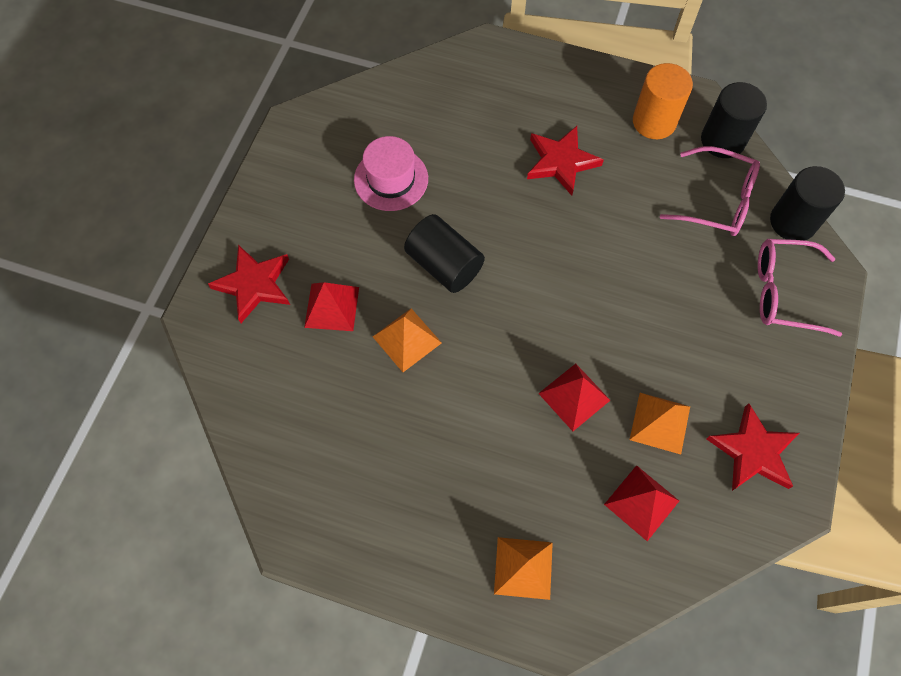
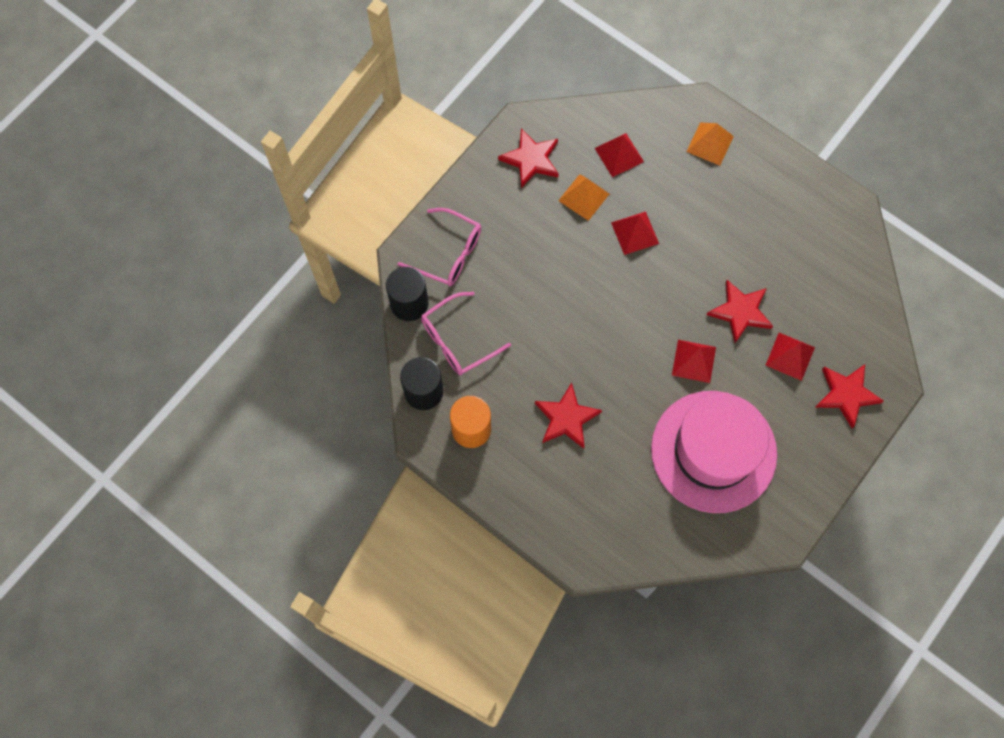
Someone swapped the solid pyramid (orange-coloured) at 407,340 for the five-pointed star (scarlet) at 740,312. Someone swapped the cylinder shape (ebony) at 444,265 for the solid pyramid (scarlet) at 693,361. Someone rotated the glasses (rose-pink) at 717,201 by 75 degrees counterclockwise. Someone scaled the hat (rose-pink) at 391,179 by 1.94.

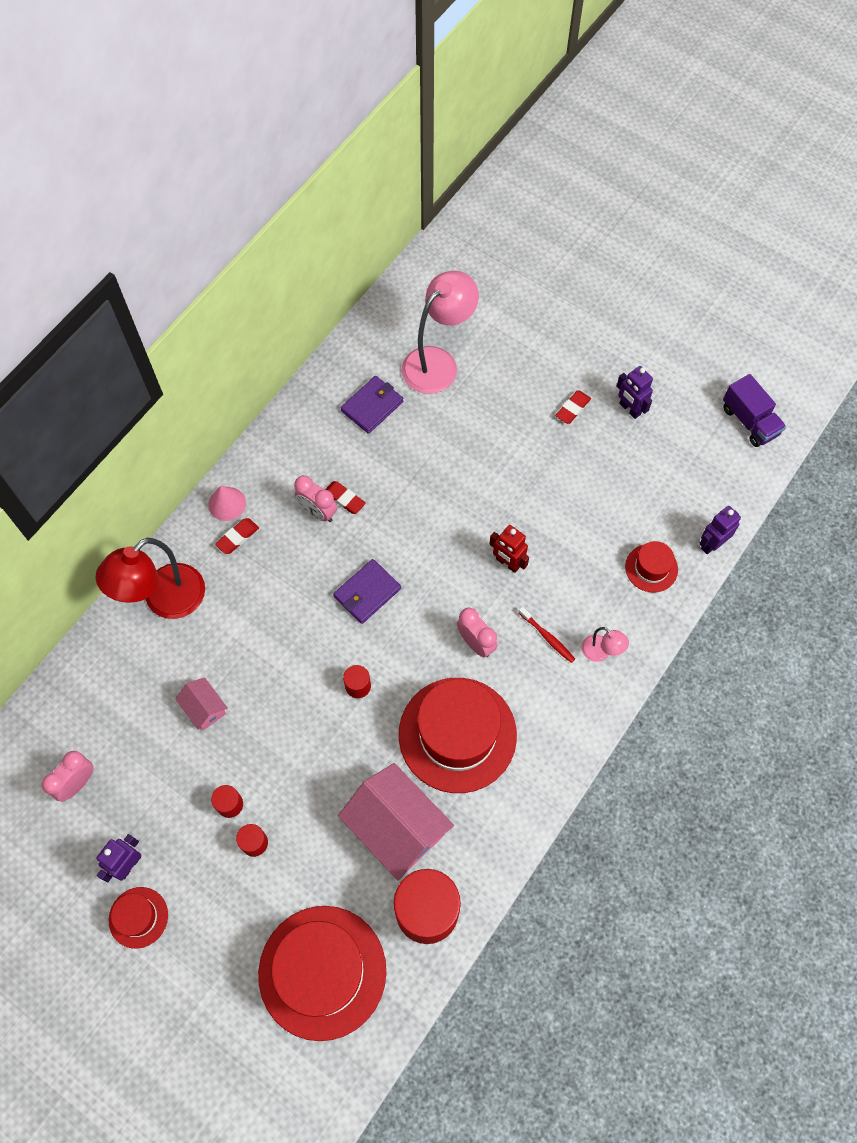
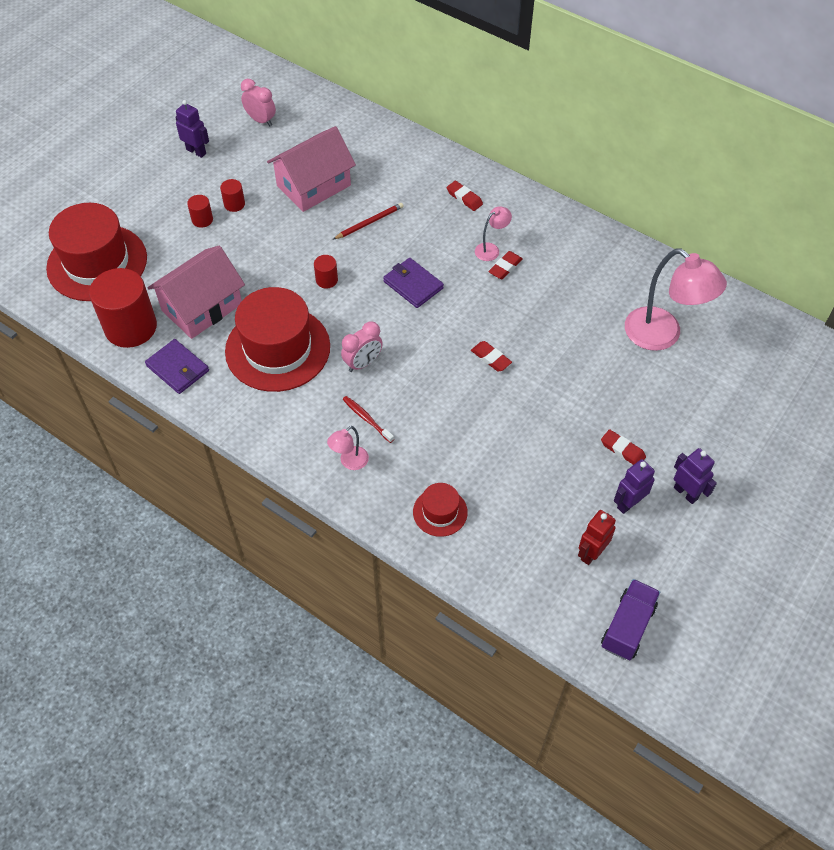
Someone took away the reading lamp (scarlet) at 165,601. Someone took away the hat (scarlet) at 138,917. Someone took away the cone shape (rose-pink) at 227,504. Someone put down the pencil (scarlet) at 369,222. Someone put down the eraser (scarlet) at 491,358. Someone carried the wallet (violet) from 372,406 to 178,368. Someone carried the toy robot (scarlet) from 507,563 to 591,553. Someone carried the toy robot (violet) from 712,544 to 686,493. Someone swapped the clock (rose-pink) at 318,512 for the reading lamp (rose-pink) at 491,249. Someone rotated the toothbrush (scarlet) at 547,637 by 90 degrees clockwise. Someone rotated the toy truck (violet) at 749,421 by 150 degrees clockwise. Someone scaled the toy house (rose-pink) at 204,708 by 2.04.

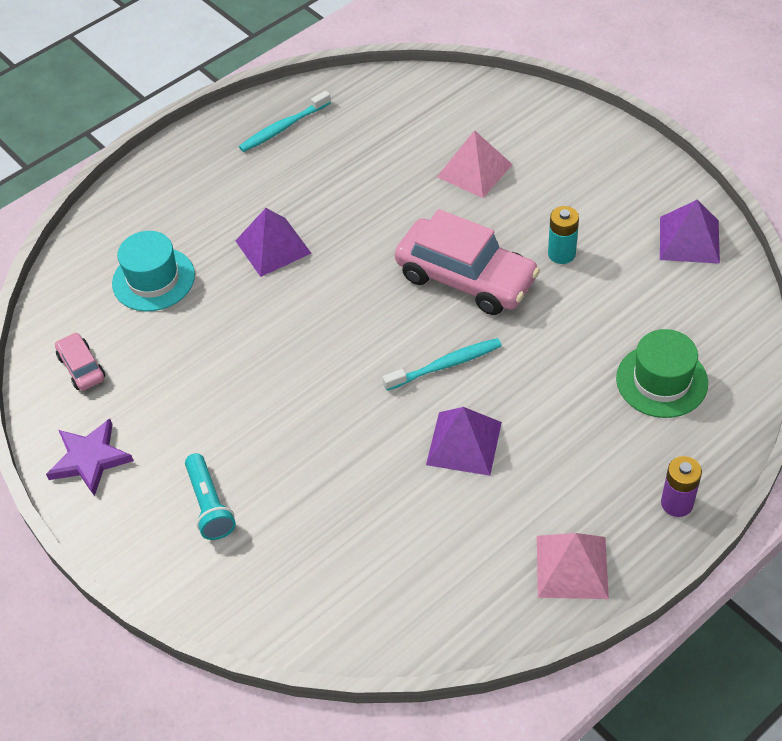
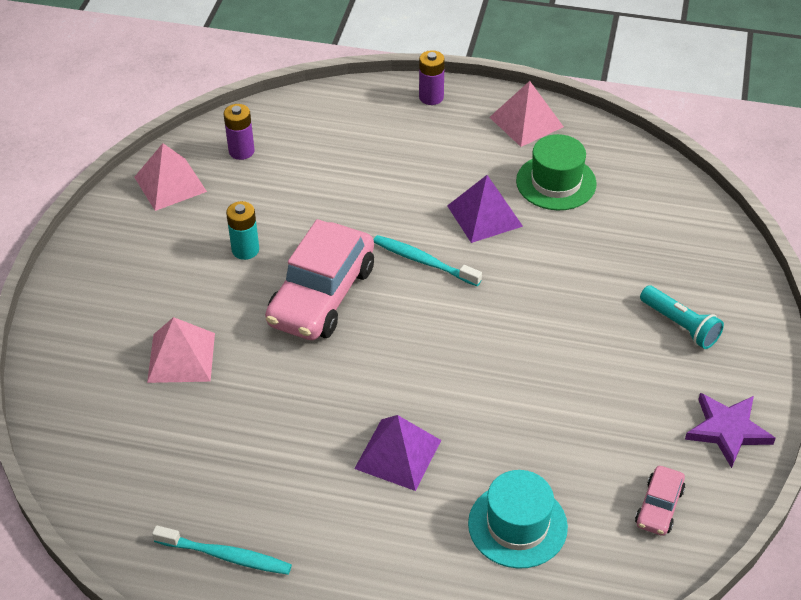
Someone put down the AA battery (violet) at 241,151. Someone carried the hat (green) from 661,381 to 556,182. Someone repainted the solid pyramid (violet) at 689,239, which became the solid pyramid (rose-pink) at 170,184. Someone rotated the pocket torch (aqua) at 209,505 by 105 degrees clockwise. Someone rotated the car (rose-pink) at 466,278 by 150 degrees counterclockwise.

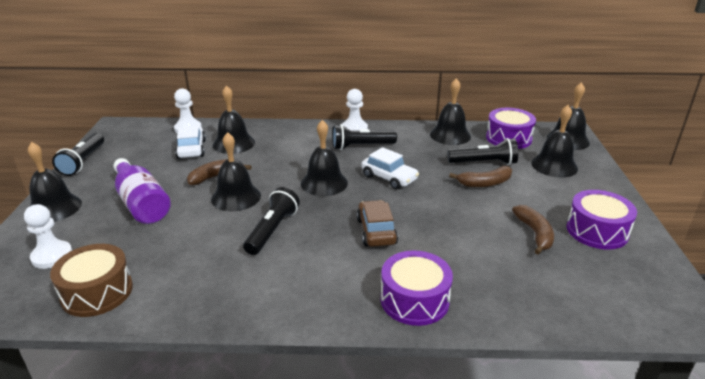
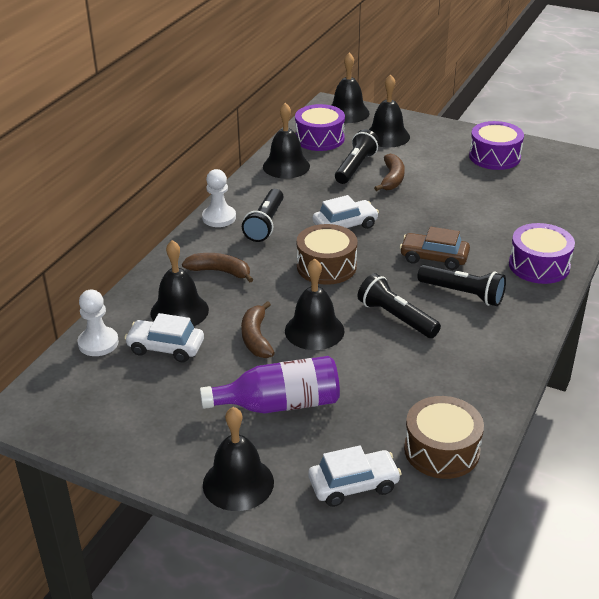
Someone carried the pocket torch (ebony) from 83,162 to 463,294. Someone carried the banana fruit (russet) from 534,234 to 220,272. Someone swapped the game pawn (white) at 52,256 for the car (white) at 353,485. Someone swapped the hand bell (ebony) at 324,183 for the snare drum (russet) at 326,266.

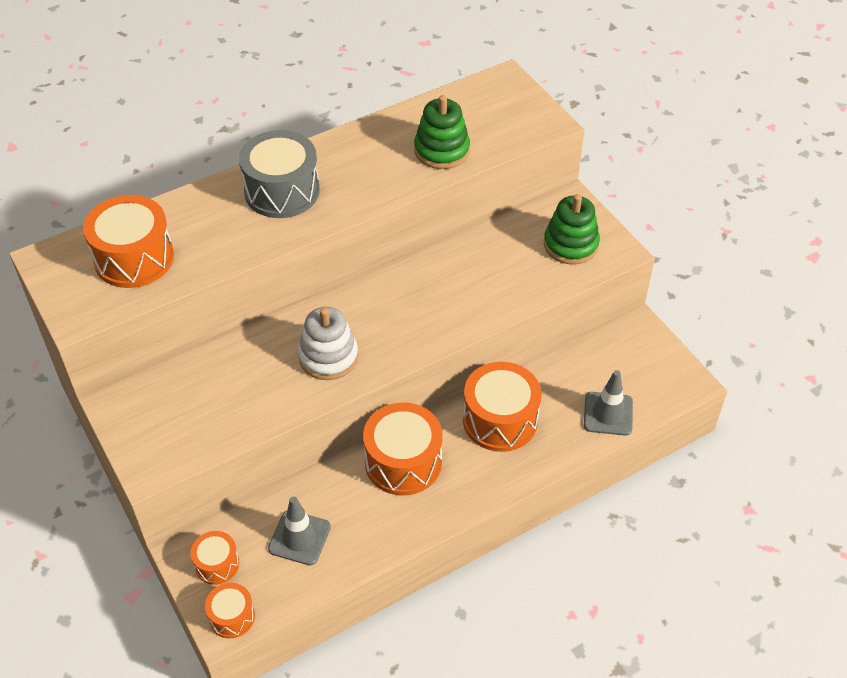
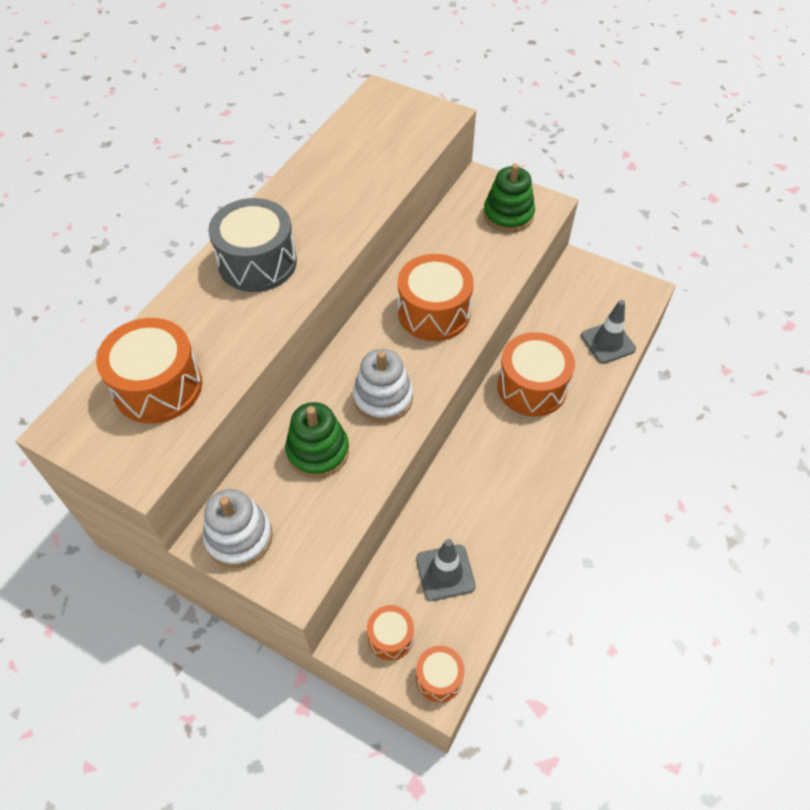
Someone put down the stacking rings (white) at 239,537. Someone carried the snare drum (orange-coloured) from 403,462 to 434,312. Someone carried the stacking rings (green) from 441,150 to 318,451.

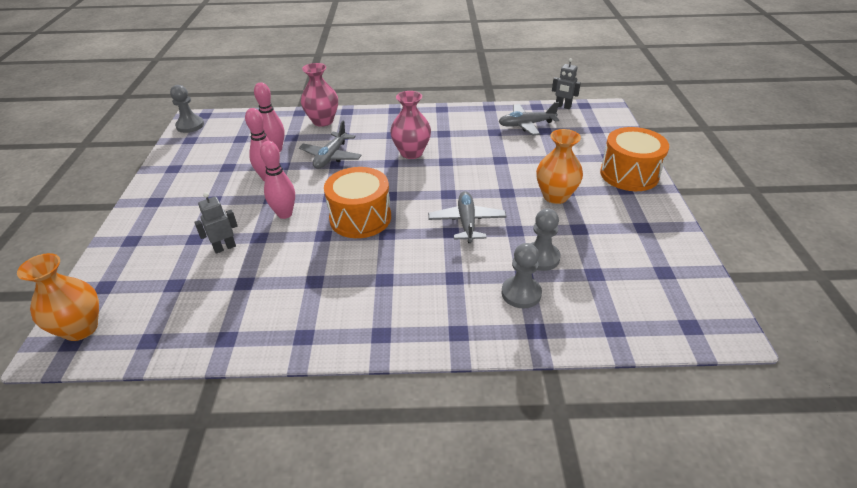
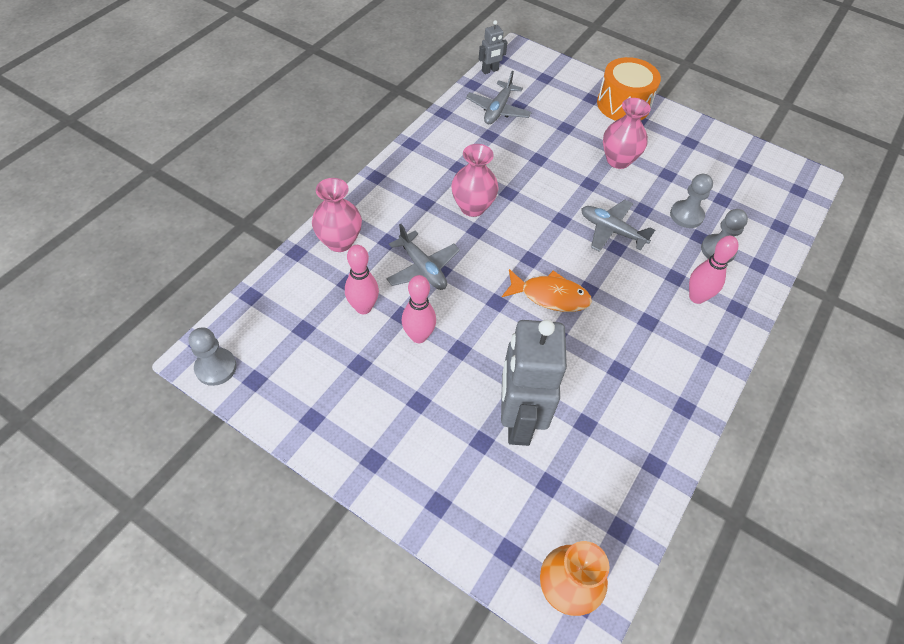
Someone carried the skittle (rose-pink) from 285,214 to 696,297. Someone swapped the snare drum (orange-coloured) at 360,218 for the fish (orange-coloured) at 550,296. Someone repainted the tall vase (orange-coloured) at 555,196, which became the tall vase (rose-pink) at 618,160. Someone scaled the toy robot (ash-grey) at 225,247 by 2.26.

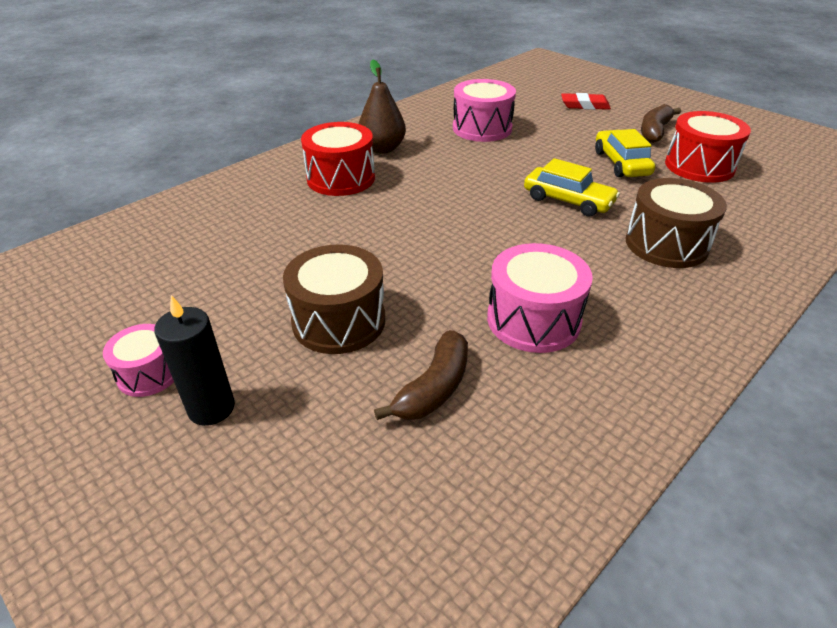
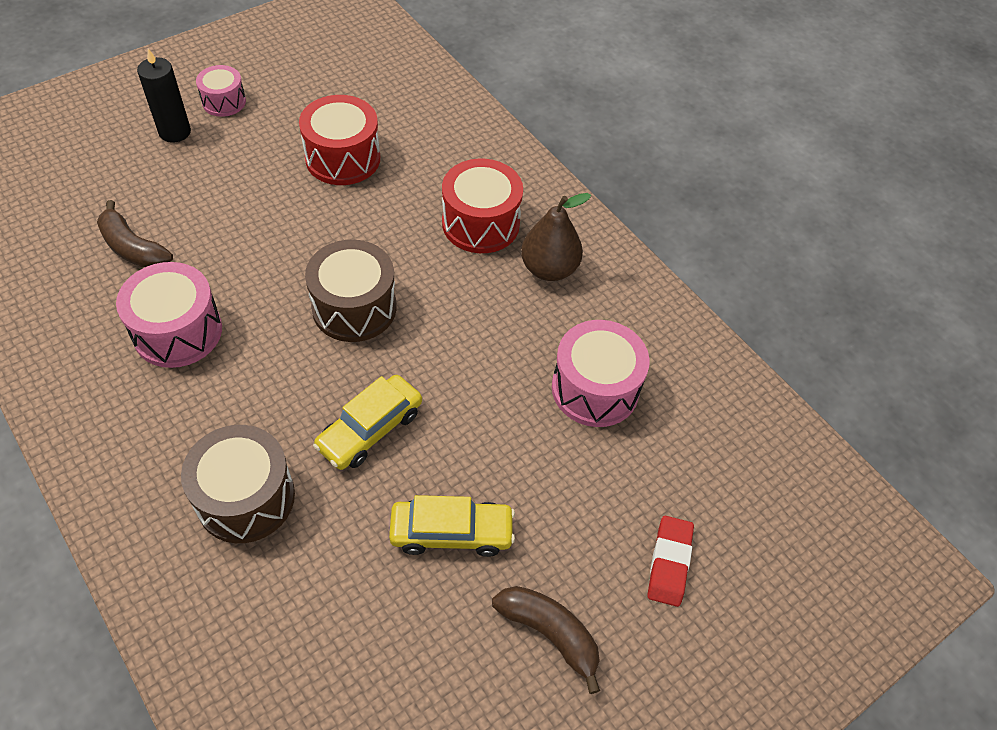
Someone carried the snare drum (russet) from 339,321 to 354,307. Someone carried the snare drum (scarlet) from 699,166 to 343,158.

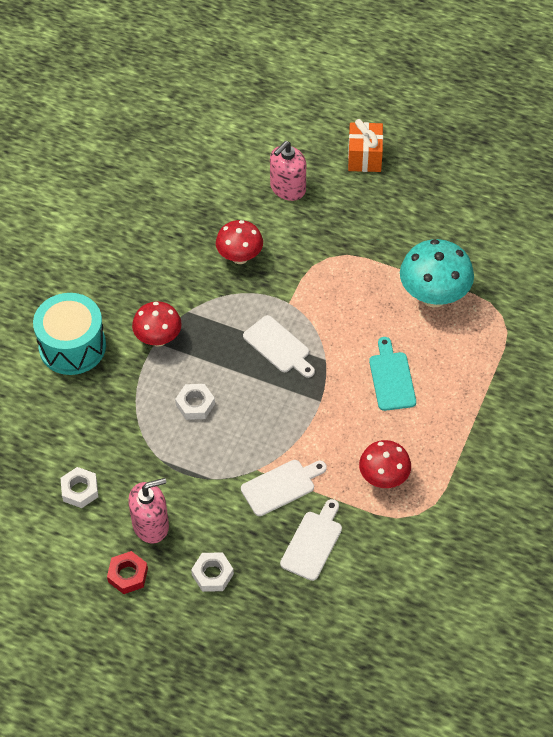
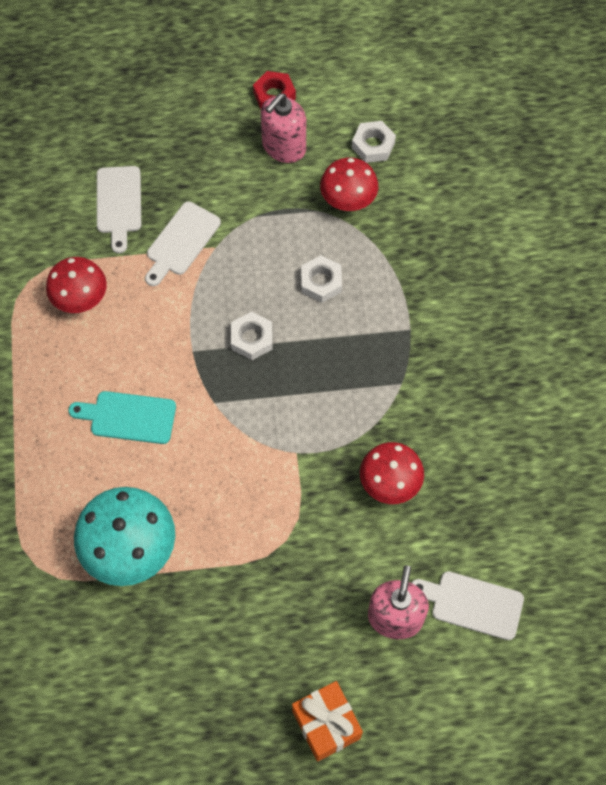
Someone took away the snare drum (aqua) at 72,346. Someone carried the toadstool (scarlet) from 158,339 to 348,201. Someone carried the hex nut (white) from 212,574 to 252,338. Someone carried the cutting board (white) from 278,346 to 472,604. Someone rotated the cutting board (aqua) at 391,378 by 135 degrees clockwise.

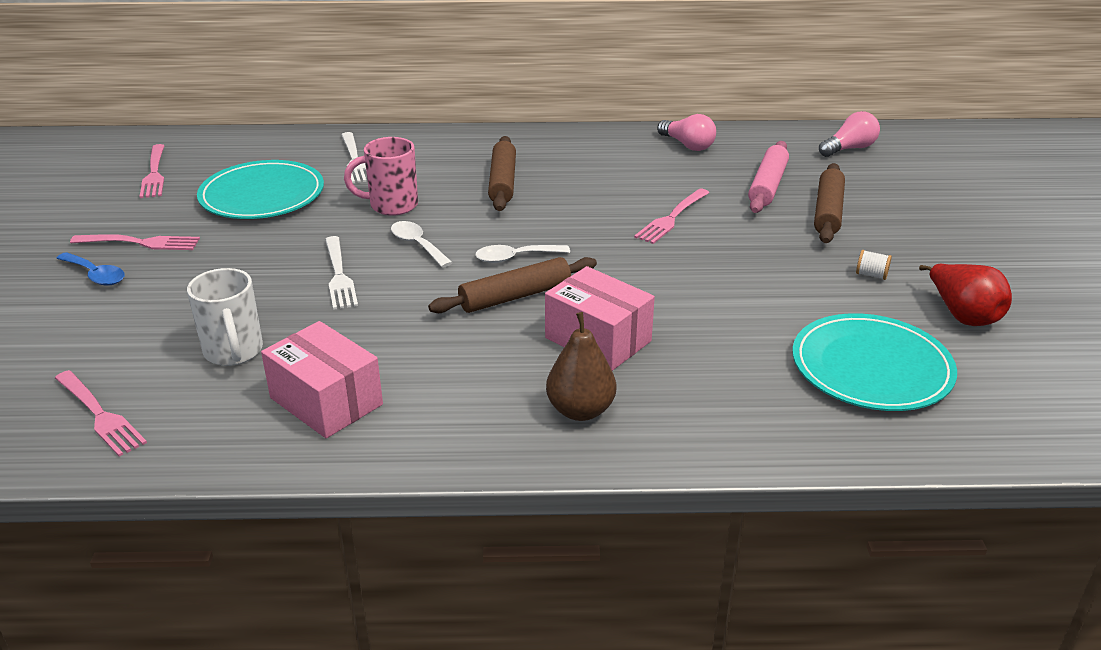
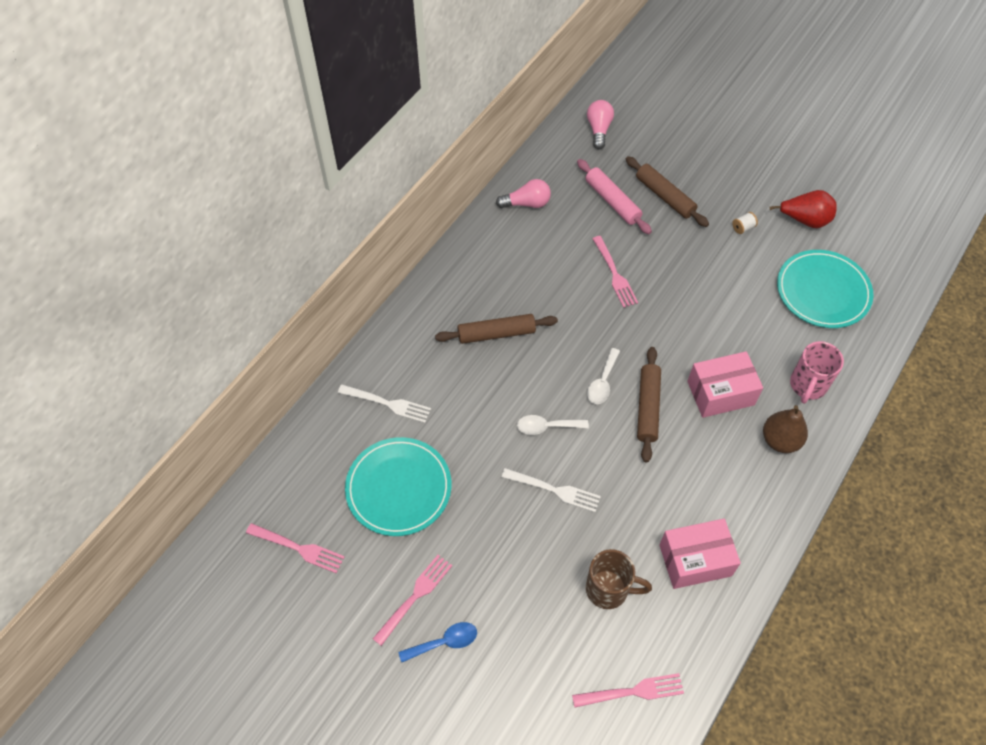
Someone carried the mug (rose-pink) from 391,205 to 807,385. Someone repainted the mug (white) at 234,352, which became the mug (russet) at 608,589. Someone rotated the rolling pin (russet) at 502,182 by 45 degrees counterclockwise.

